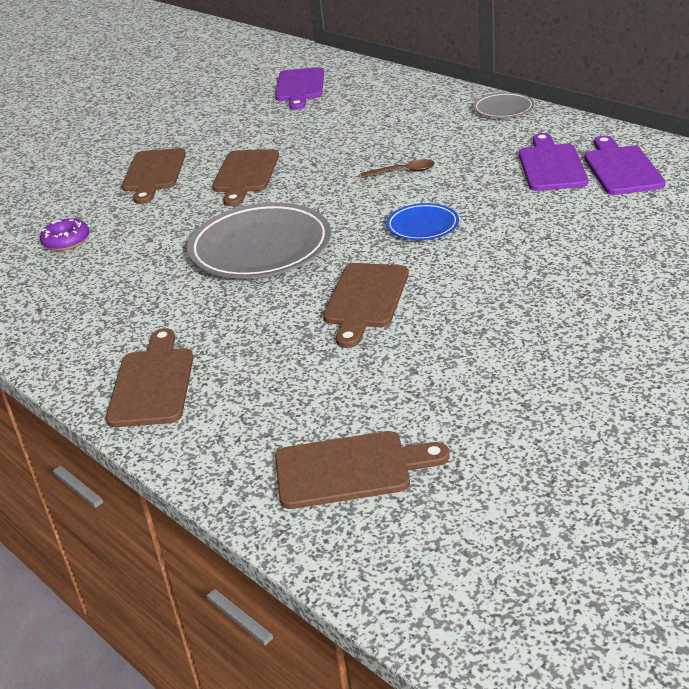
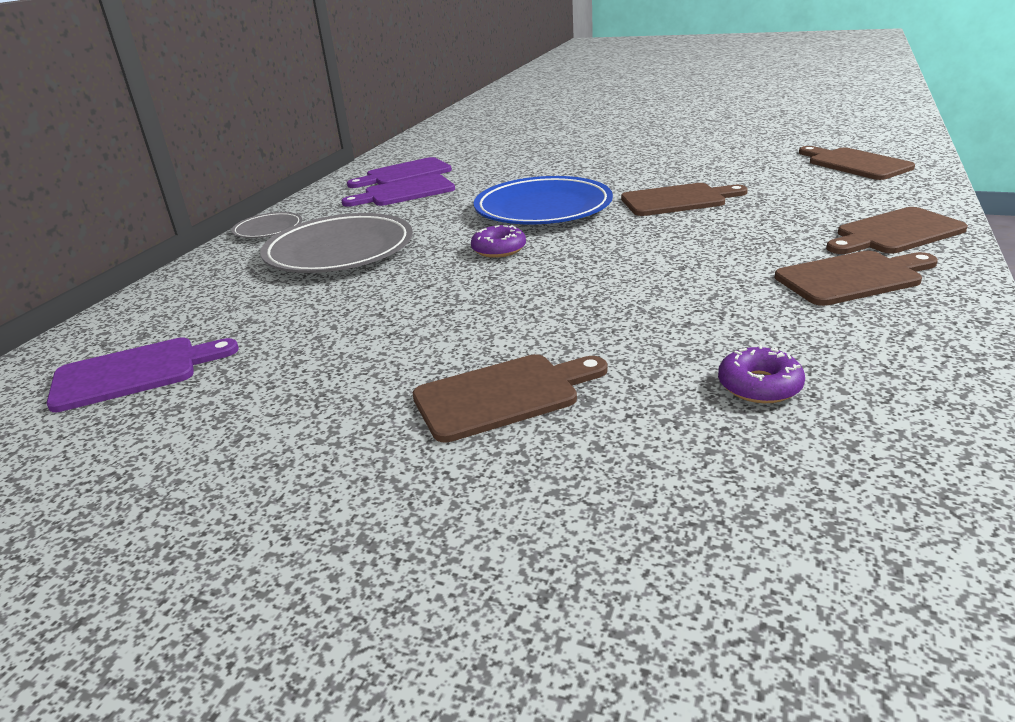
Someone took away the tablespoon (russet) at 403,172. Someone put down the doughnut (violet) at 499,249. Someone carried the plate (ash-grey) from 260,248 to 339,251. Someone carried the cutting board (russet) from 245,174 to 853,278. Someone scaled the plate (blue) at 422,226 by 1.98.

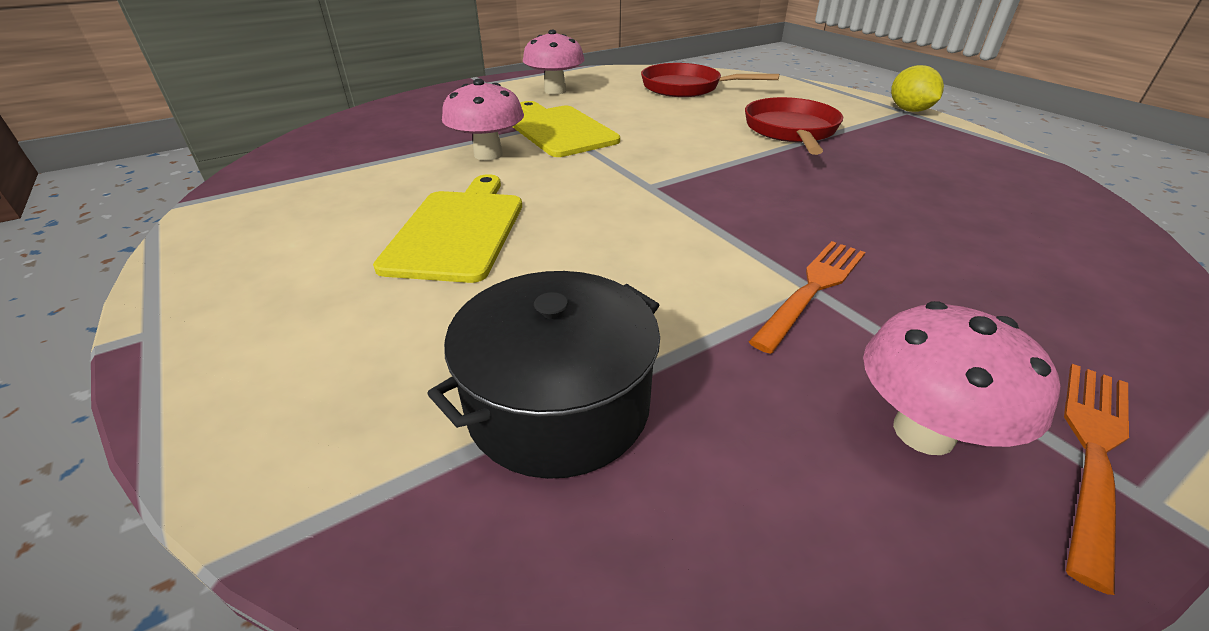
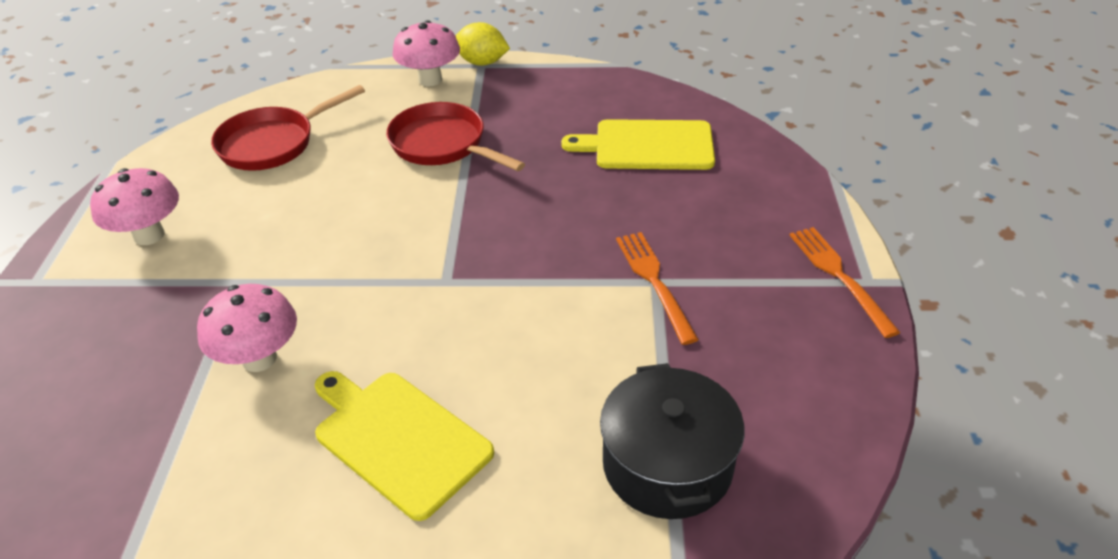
Someone carried the cutting board (golden) from 560,130 to 648,145. Someone carried the toadstool (rose-pink) from 923,432 to 430,80.

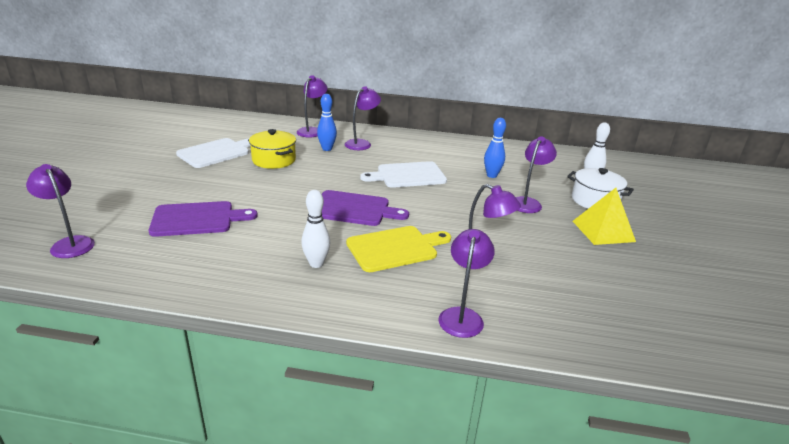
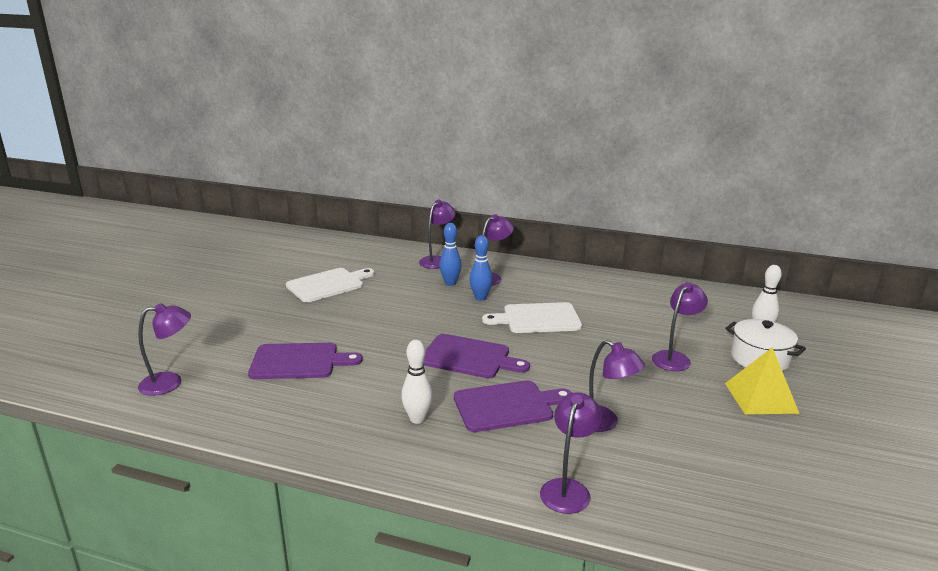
Someone took away the pot (golden) at 274,160. Someone carried the skittle (blue) from 491,175 to 480,298. Someone repainted the cutting board (golden) at 395,248, which became the cutting board (violet) at 507,406. Someone rotated the reading lamp (violet) at 70,243 by 105 degrees clockwise.

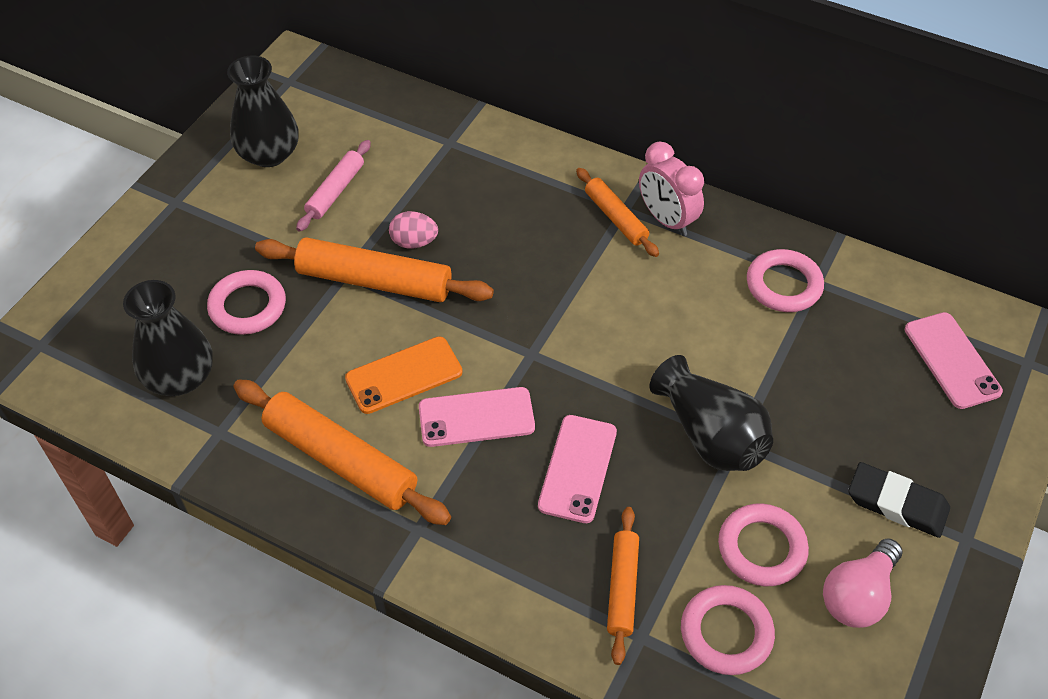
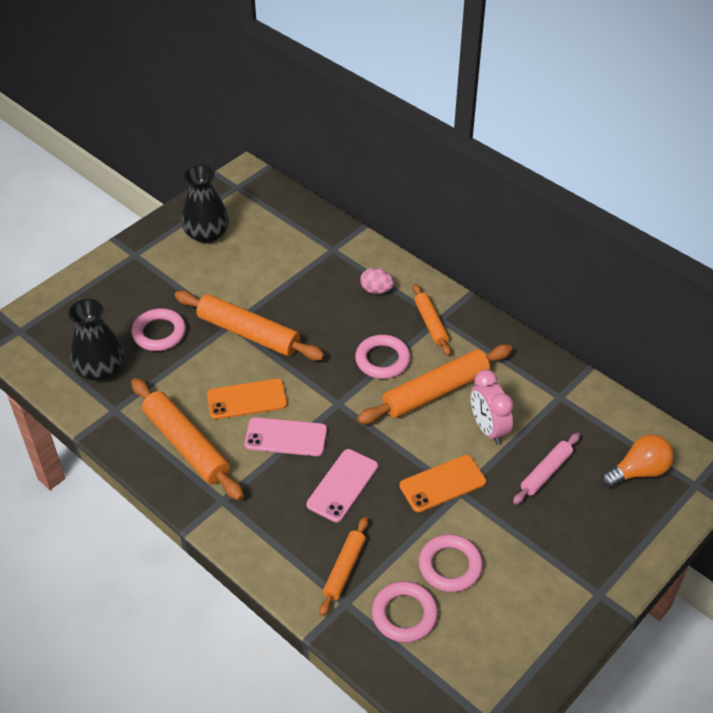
Someone took away the bulb (rose-pink) at 858,596. Someone took away the eraser (ebony) at 897,503. Someone put down the rolling pin (orange-coloured) at 435,391. Someone carried the rolling pin (rose-pink) from 335,191 to 546,472. Someone carried the egg (rose-pink) from 414,242 to 376,290. Someone carried the clock (rose-pink) from 666,220 to 488,429. Someone carried the ring (rose-pink) from 783,285 to 382,360. Someone swapped the tall vase (ebony) at 710,435 for the mobile phone (orange-coloured) at 442,484. Someone swapped the mobile phone (rose-pink) at 952,360 for the bulb (orange-coloured) at 638,471.

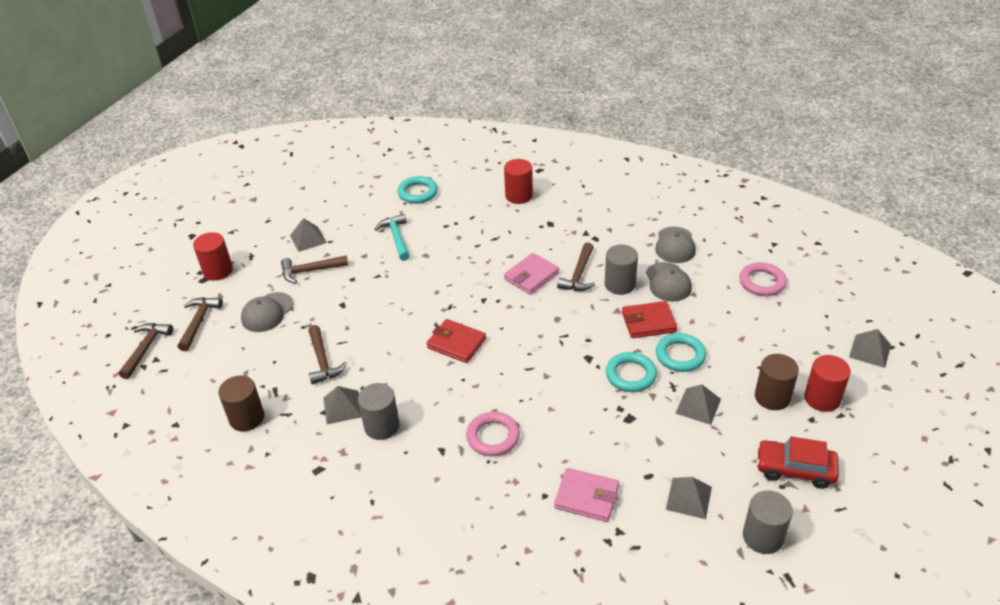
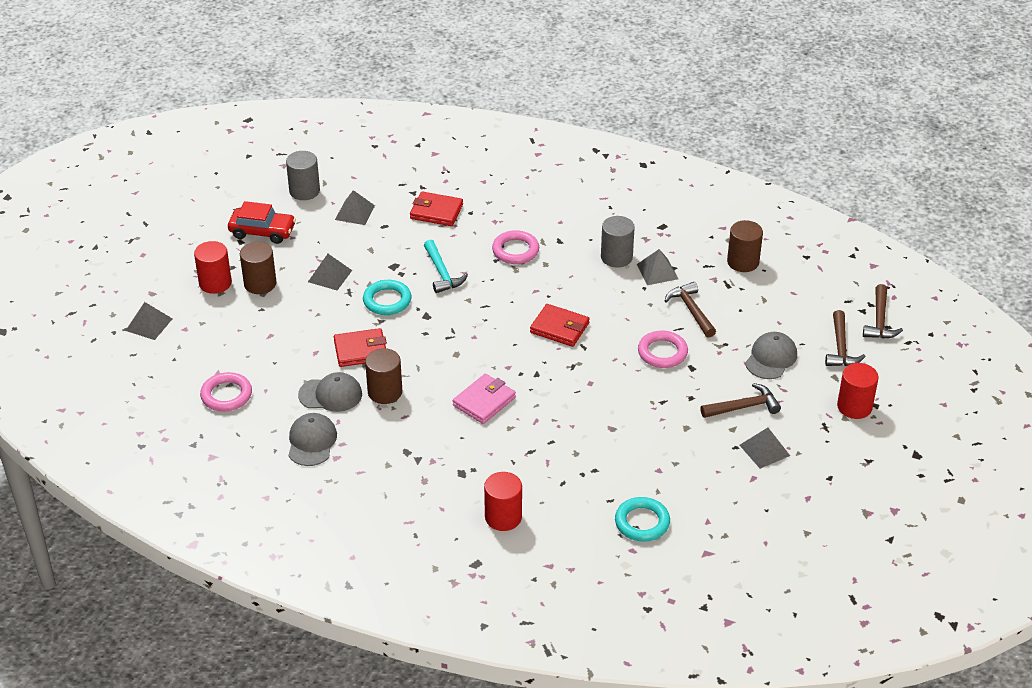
Someone took away the hammer (russet) at 579,274. Someone took away the ring (aqua) at 680,355. Someone put down the ring (rose-pink) at 662,352. Someone carried the hammer (aqua) from 397,238 to 442,273. Someone repainted the wallet (rose-pink) at 586,497, which became the wallet (scarlet) at 436,212. Someone repainted the cylinder shape (ash-grey) at 620,284, which became the cylinder shape (russet) at 385,392. Someone rotated the baseball cap (ash-grey) at 668,282 by 105 degrees clockwise.

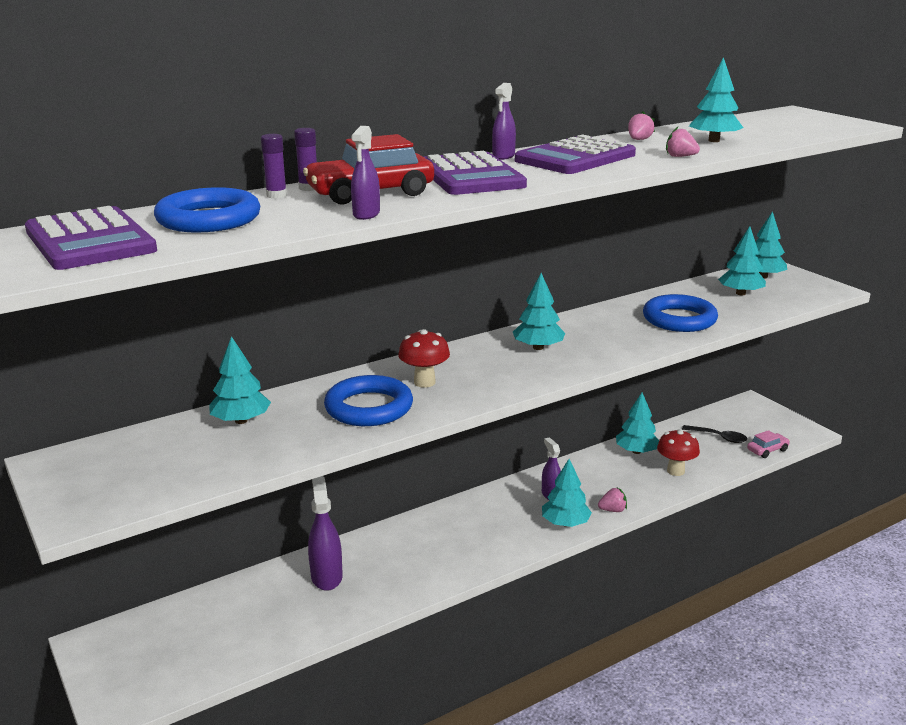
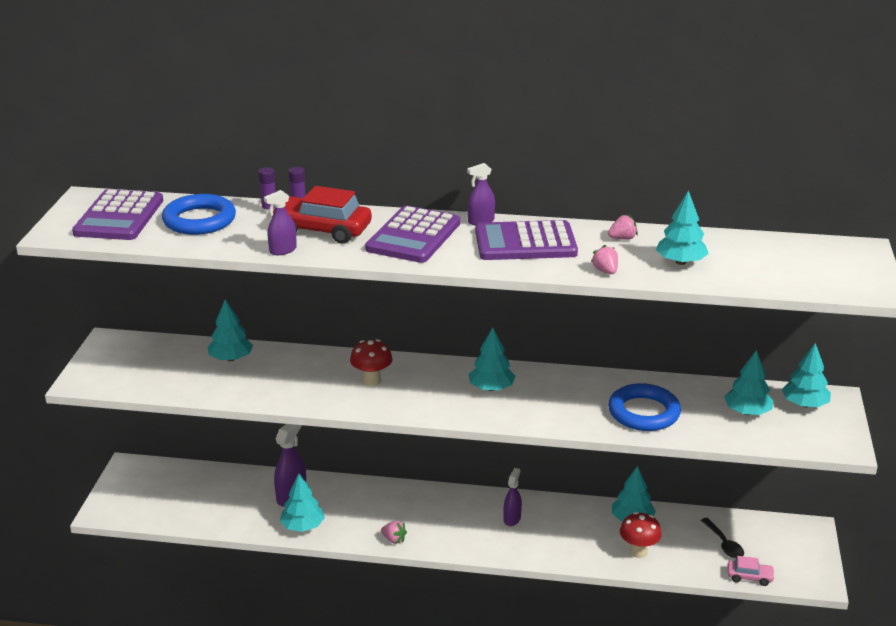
Someone took away the ring (blue) at 369,407. Someone carried the tree (aqua) from 565,523 to 302,526. Someone carried the strawberry (rose-pink) from 612,510 to 394,539.

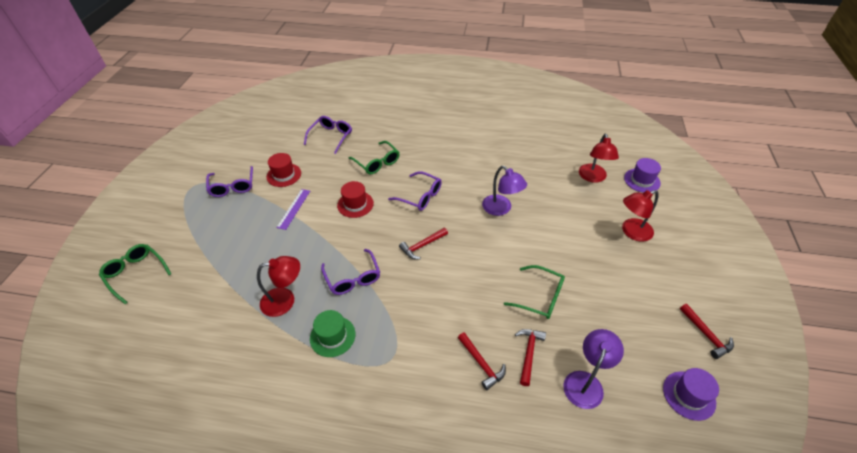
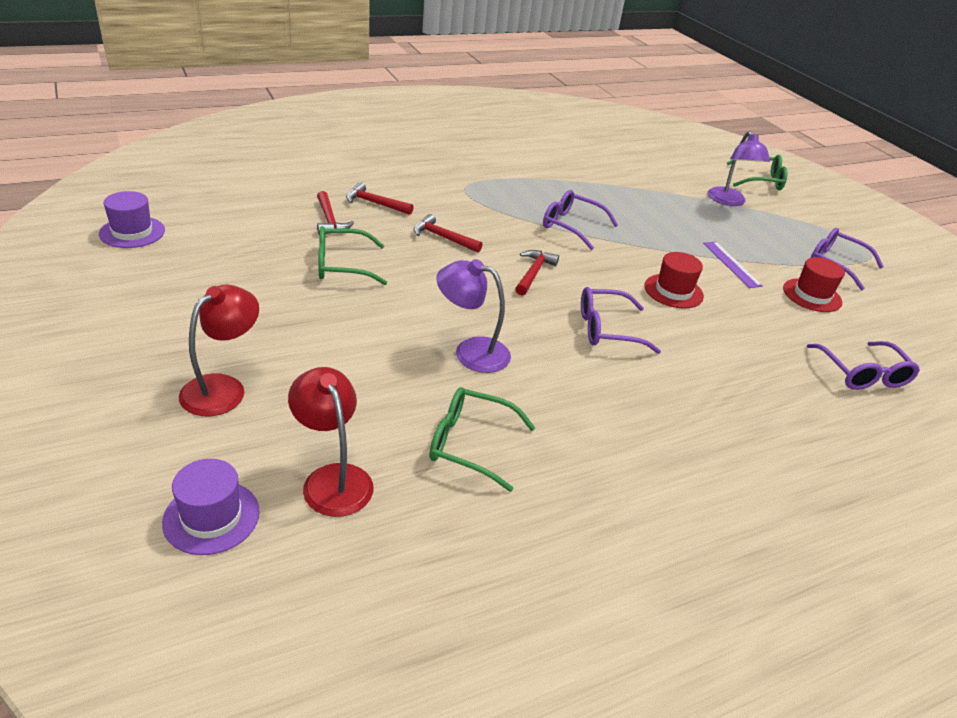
Someone took away the reading lamp (scarlet) at 285,300. Someone took away the hat (green) at 332,336. Someone carried the glasses (green) from 377,162 to 470,444. Someone carried the reading lamp (violet) from 586,382 to 728,201. Someone carried the hammer (scarlet) from 706,335 to 443,237.

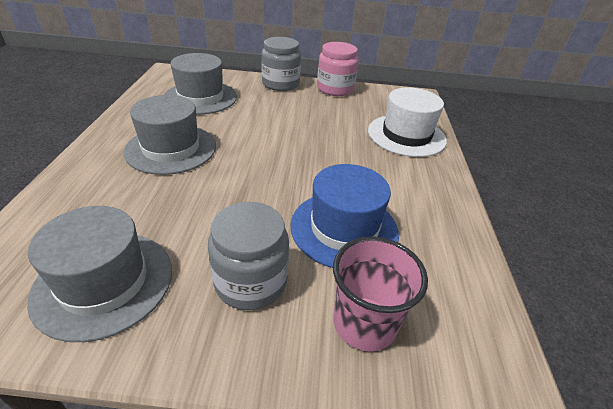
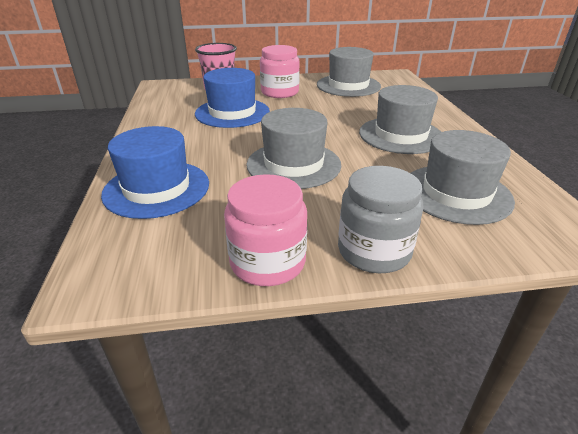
Someone put down the hat (ash-grey) at 293,164. Someone repainted the preserve jar (ash-grey) at 251,281, which became the preserve jar (rose-pink) at 280,92. Someone repainted the hat (white) at 406,135, which became the hat (blue) at 156,188.

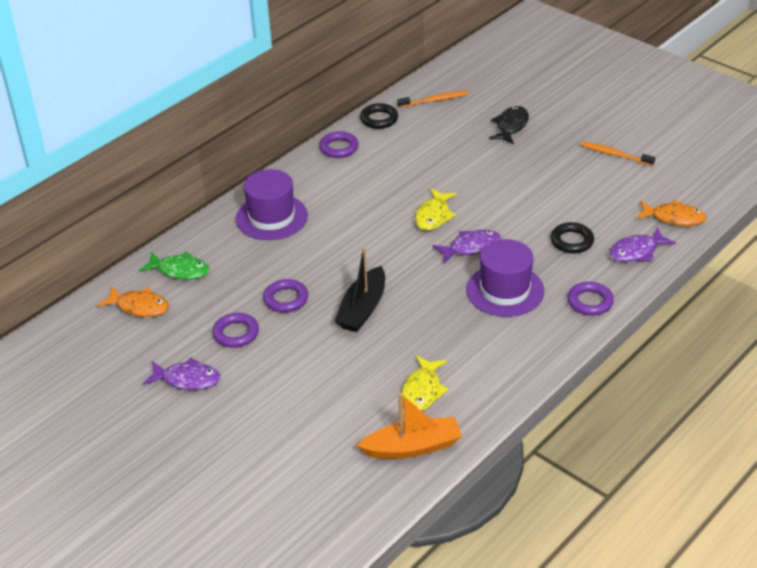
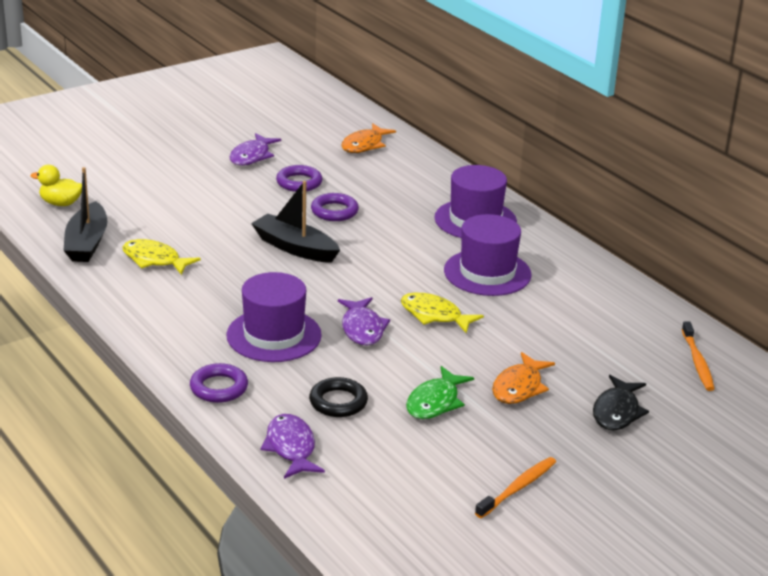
Someone took away the ring (violet) at 339,148. Someone took away the ring (ebony) at 379,119. Someone put down the duck (golden) at 61,203. Someone put down the hat (violet) at 487,273. Someone carried the fish (green) from 180,270 to 435,402. Someone carried the fish (orange-coloured) from 674,218 to 519,387. Someone repainted the toy boat (orange-coloured) at 412,447, which became the toy boat (ebony) at 87,243. Someone rotated the fish (ebony) at 511,126 by 75 degrees clockwise.

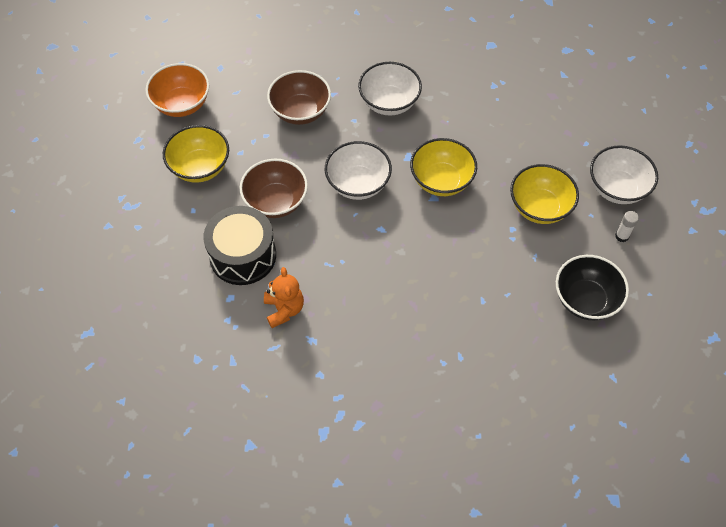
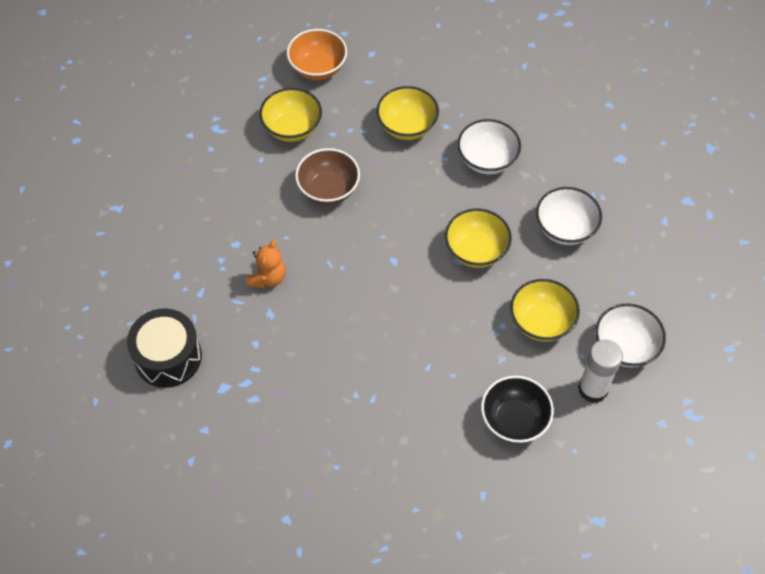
Someone carried the snare drum (ebony) from 243,255 to 168,357. Someone carried the bowl (white) from 358,184 to 565,229. Someone repainted the bowl (russet) at 300,111, which became the bowl (golden) at 407,126. Someone scaled the glue stick (white) at 621,236 by 2.13.

